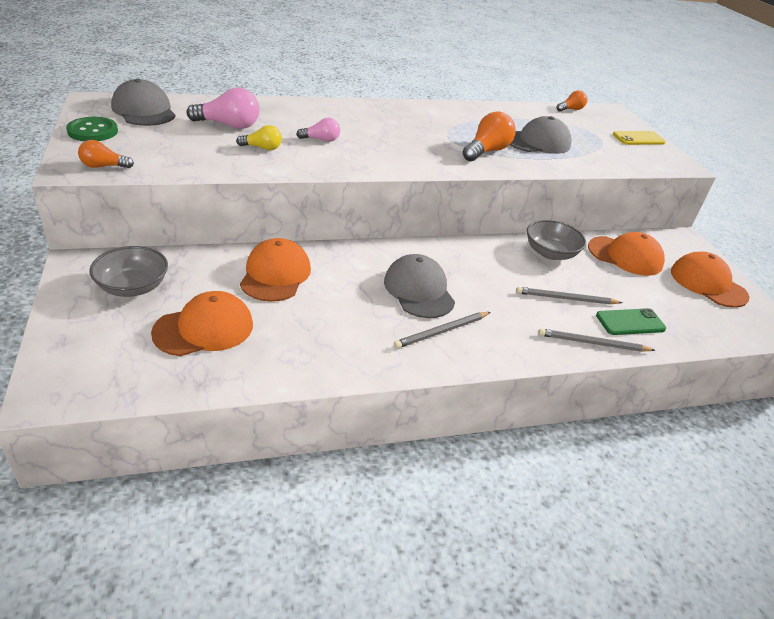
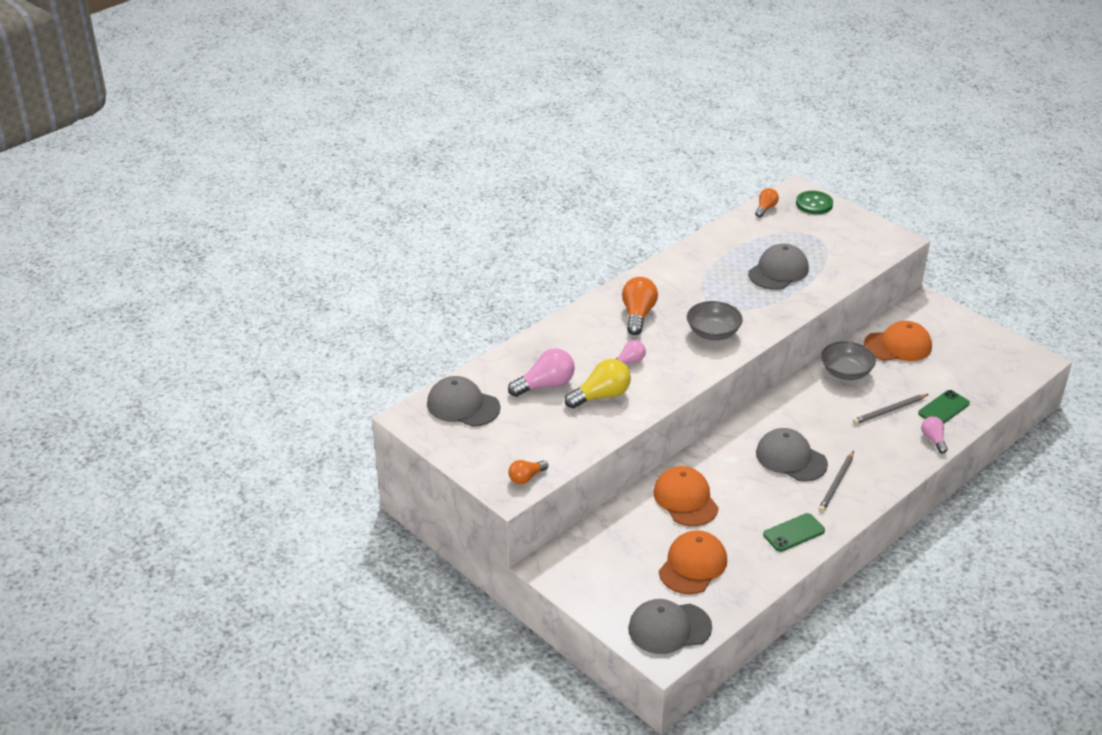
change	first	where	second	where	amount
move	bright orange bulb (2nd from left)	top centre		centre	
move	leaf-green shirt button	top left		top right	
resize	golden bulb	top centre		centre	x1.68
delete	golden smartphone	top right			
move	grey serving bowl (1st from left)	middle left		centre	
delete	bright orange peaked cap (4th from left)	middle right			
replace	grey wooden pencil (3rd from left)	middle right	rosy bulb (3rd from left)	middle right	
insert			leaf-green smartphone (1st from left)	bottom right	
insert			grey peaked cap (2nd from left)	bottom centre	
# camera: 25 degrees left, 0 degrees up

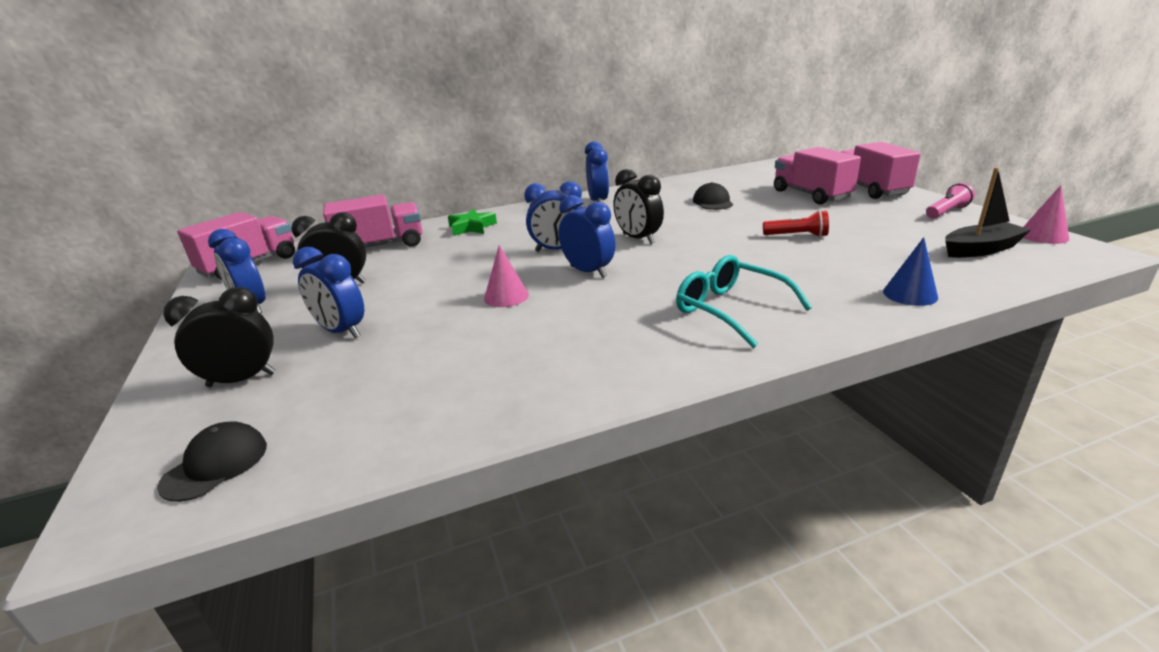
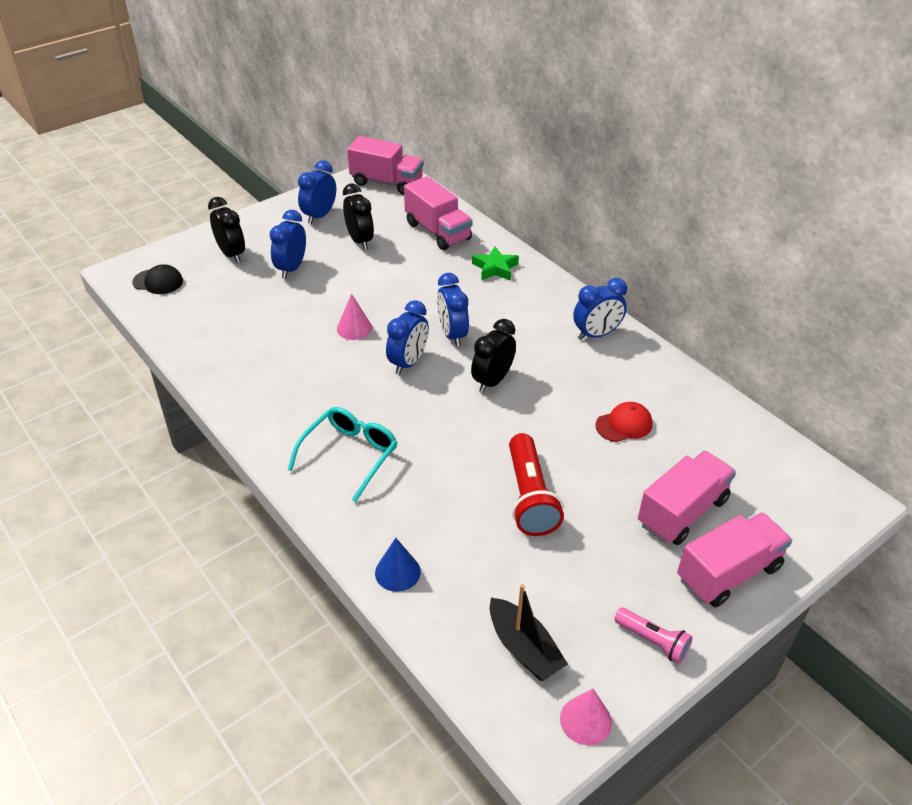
change	first	where	second	where	amount
recolor	jet-black peaked cap (2nd from left)	top centre	scarlet peaked cap	middle right	
resize	scarlet torch	middle right		centre	x1.73
# camera: 70 degrees right, 15 degrees up

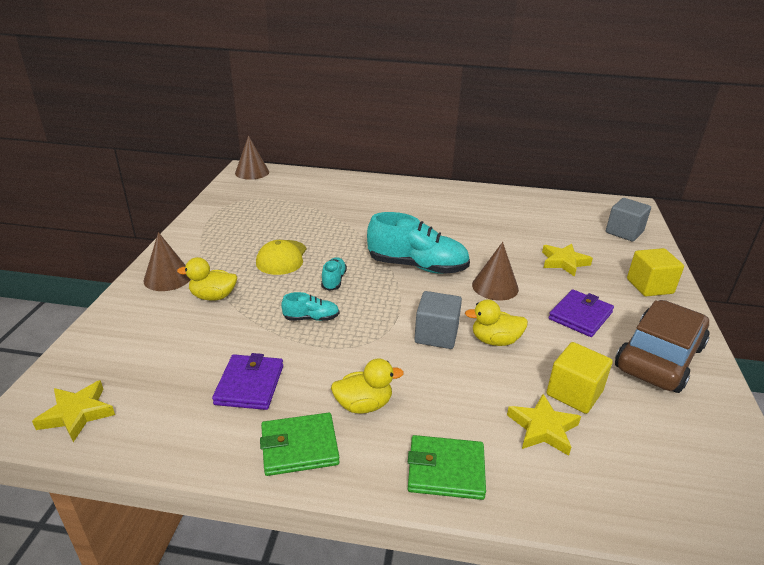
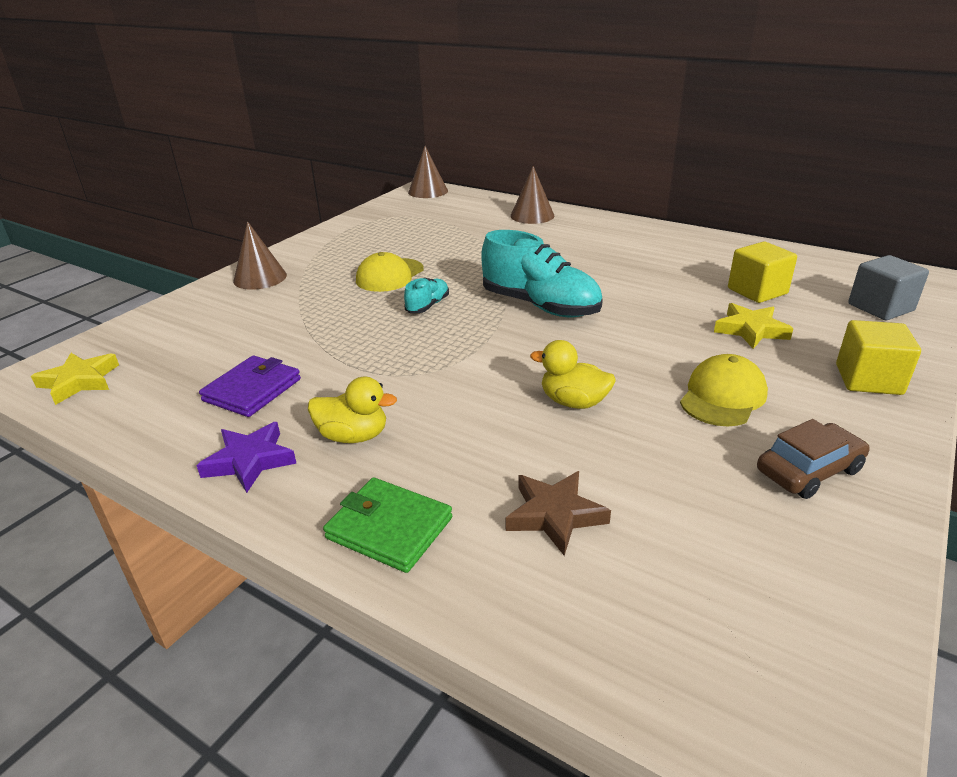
change	first	where	second	where	amount
move	dark brown solid cone (3rd from left)	centre		top centre	
delete	golden duck (1st from left)	middle left			
replace	violet billfold (2nd from left)	middle right	golden peaked cap (2nd from left)	middle right	
delete	grey solid cube (1st from left)	centre			
delete	aqua lace-up shoe (1st from left)	centre			
resize	dark brown automobile	middle right		middle right	x0.58
move	golden solid cube (1st from left)	bottom right		middle right	
recolor	golden star shape (2nd from left)	bottom right	dark brown star shape	centre	
replace	leaf-green billfold (1st from left)	bottom centre	violet star shape	middle left	
# camera: 25 degrees right, 0 degrees up

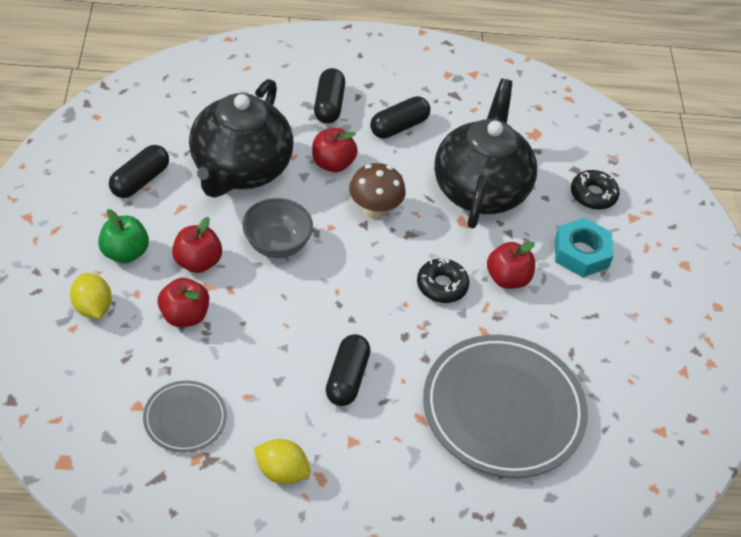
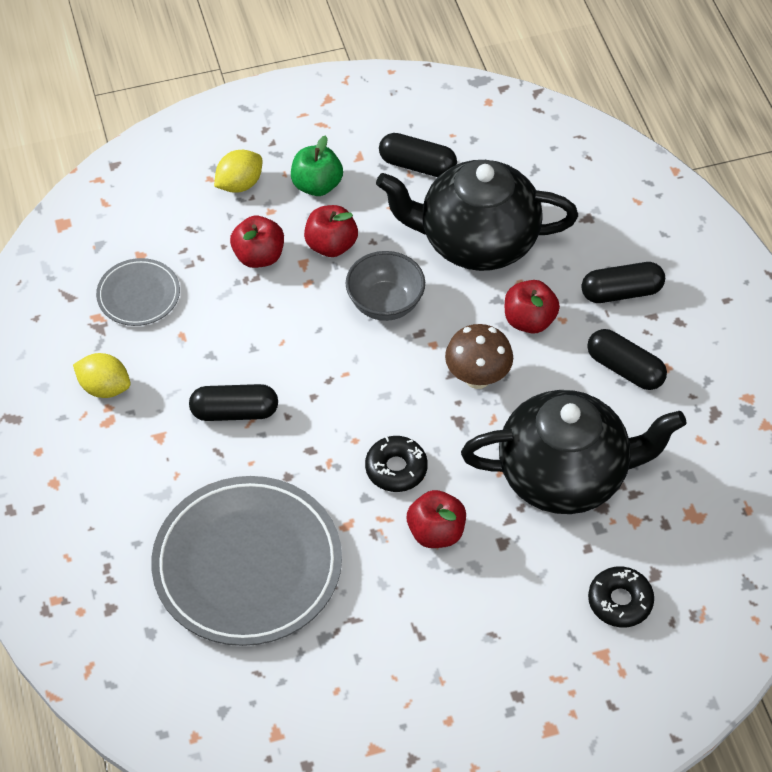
change	first	where	second	where	amount
delete	aqua hexagon nut	middle right			
rotate	golden citrus fruit (2nd from left in the first image)	bottom centre	golden citrus fruit (1st from left)	middle left	75 degrees counterclockwise
# camera: 80 degrees right, 5 degrees up

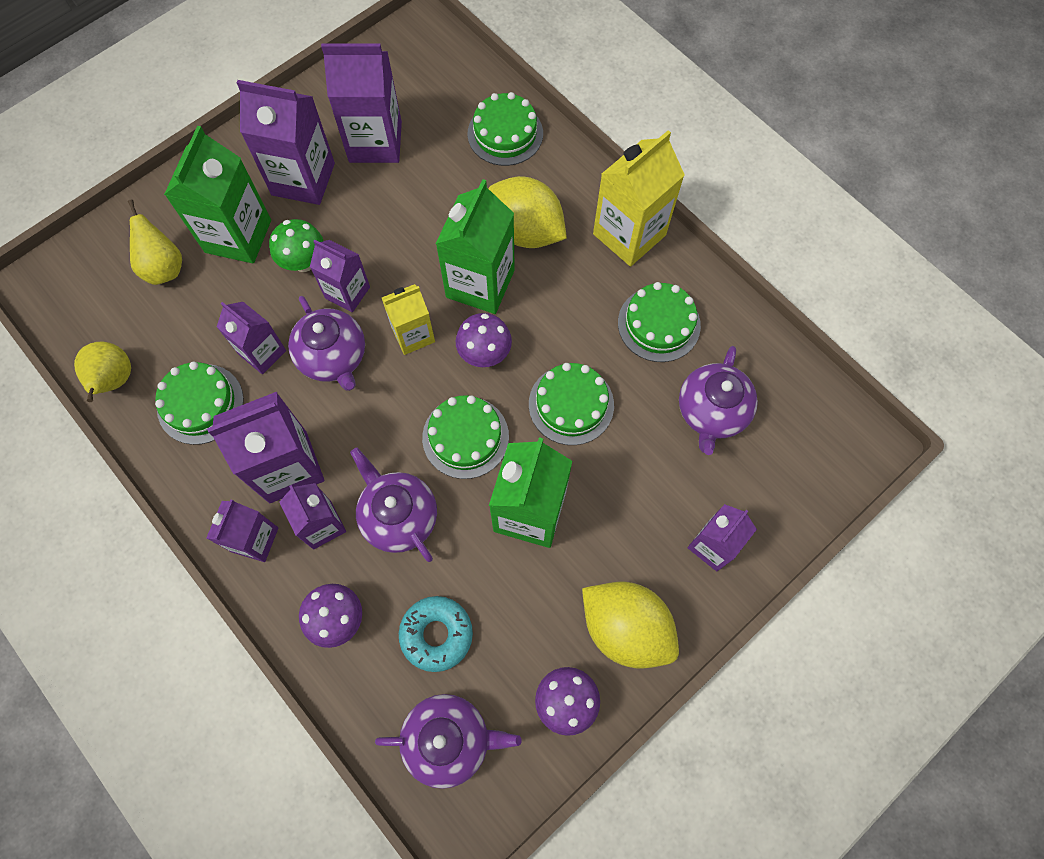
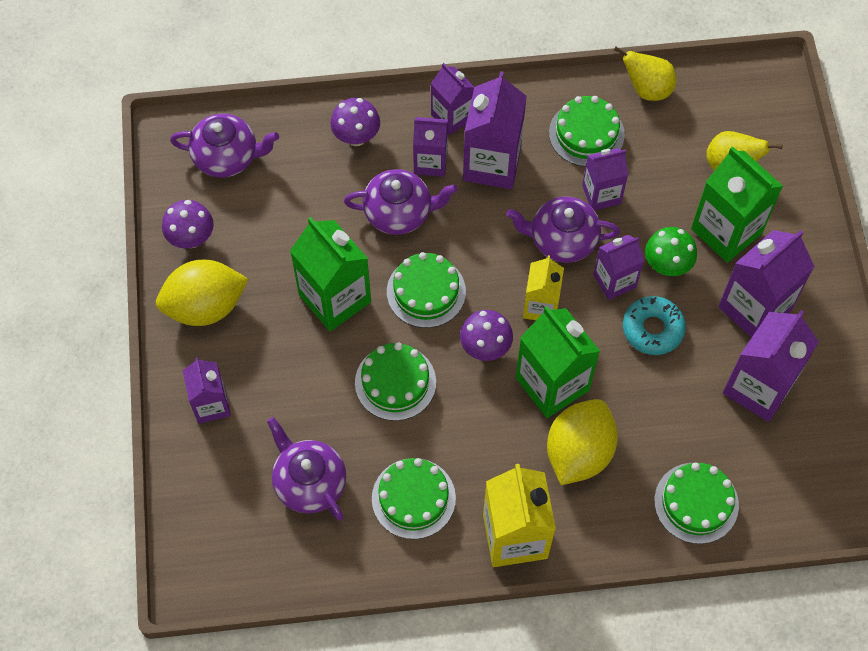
change	first	where	second	where	amount
rotate	golden citrus fruit (1st from left in the first image)	top centre	golden citrus fruit (2nd from left)	bottom right	45 degrees counterclockwise
move	aqua doughnut	bottom centre		middle right	
rotate	violet tea pot (3rd from left in the first image)	bottom centre	violet tea pot (1st from left)	top left	120 degrees counterclockwise
# camera: 125 degrees right, 5 degrees down

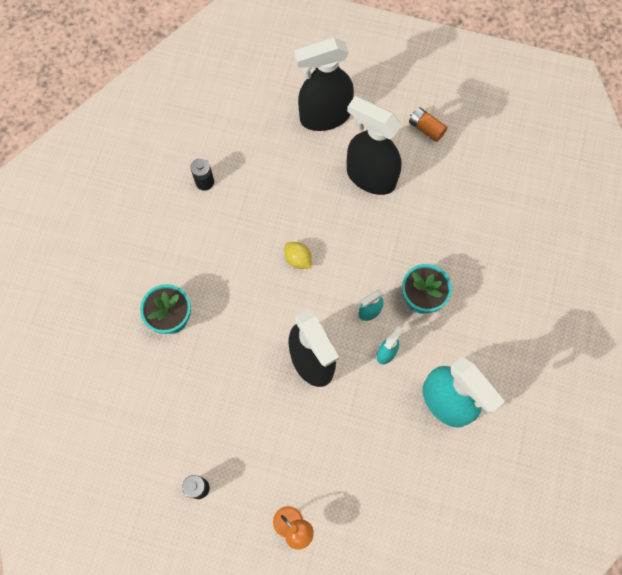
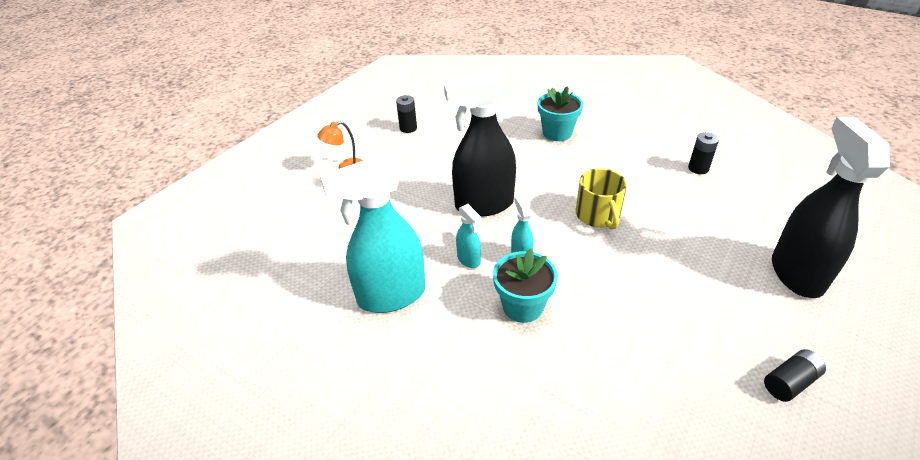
change	first	where	second	where	amount
delete	jet-black spray cleaner (3rd from left)	top centre			
recolor	bright orange power cell	top right	jet-black power cell (3rd from left)	bottom right	
replace	golden citrus fruit	centre	golden mug	centre	
# camera: 110 degrees right, 30 degrees down

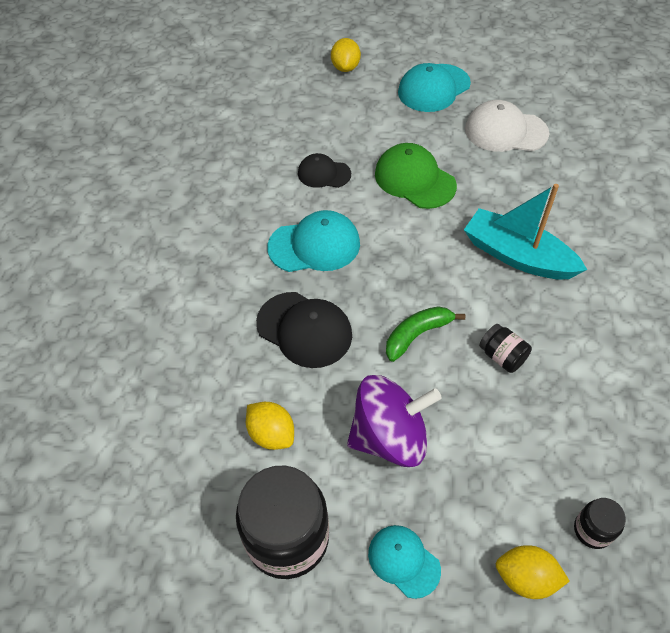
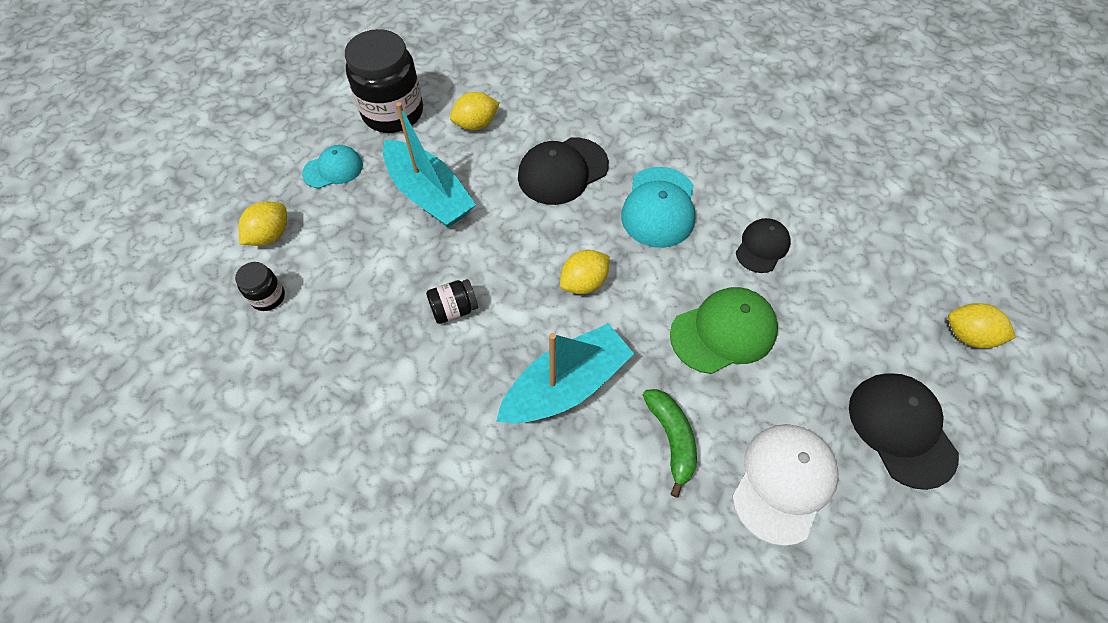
change	first	where	second	where	amount
recolor	aqua peaked cap (3rd from left)	top centre	jet-black peaked cap (3rd from left)	bottom right	
move	leaf-green banana fruit	centre		bottom centre	
replace	violet spinning top	centre	aqua sailboat (1st from left)	top centre	
insert			golden citrus fruit (3rd from left)	centre	
# camera: 110 degrees right, 5 degrees up

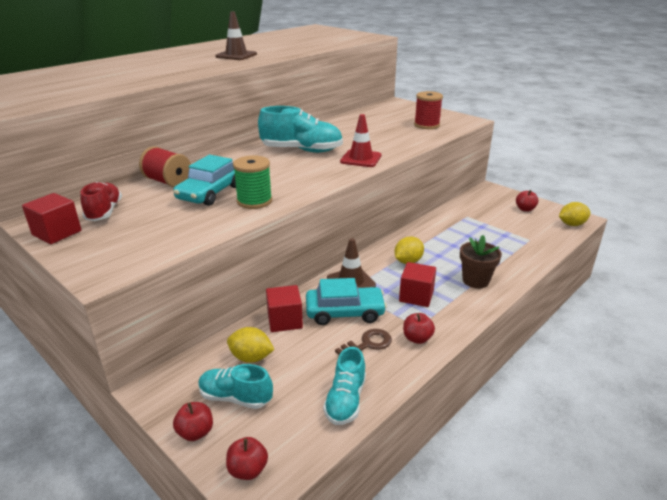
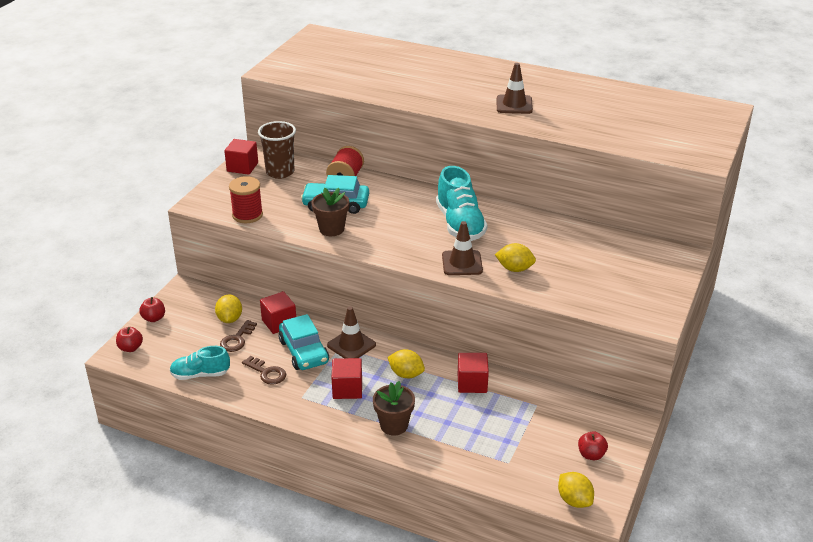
change	first	where	second	where	amount
move	scarlet reel of thread (2nd from left in the first image)	top centre	scarlet reel of thread (1st from left)	middle left	
recolor	scarlet traffic cone	top centre	dark brown traffic cone (2nd from left)	centre	
replace	leaf-green reel of thread	centre	dark brown plant pot (1st from left)	centre	
replace	scarlet lace-up shoe	middle left	dark brown beaker	top centre	
delete	scarlet apple (3rd from left)	centre			
delete	aqua lace-up shoe (1st from left)	bottom centre			
insert			golden citrus fruit (3rd from left)	centre	
insert			dark brown door key (1st from left)	middle left	
insert			scarlet solid cube (4th from left)	bottom centre	
# camera: 70 degrees right, 5 degrees up

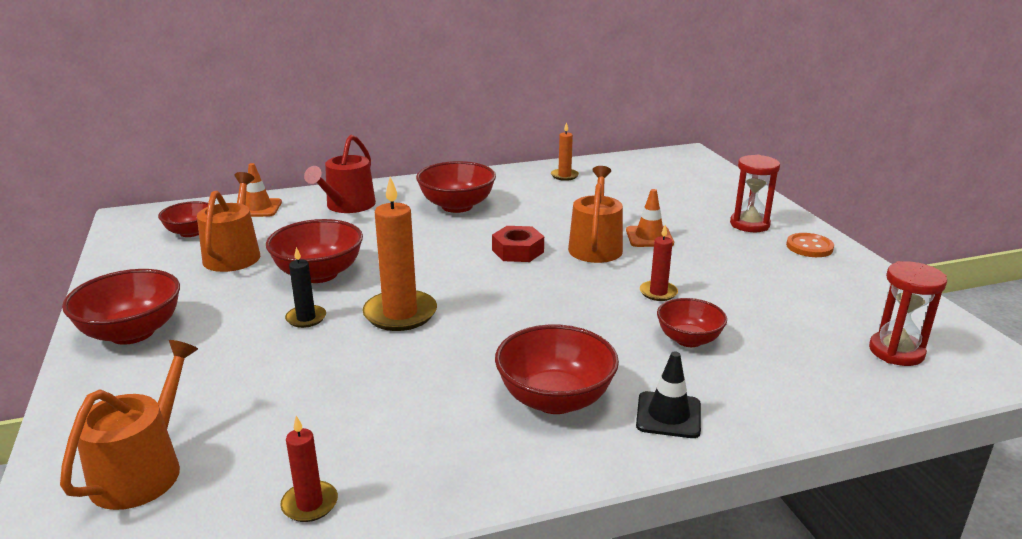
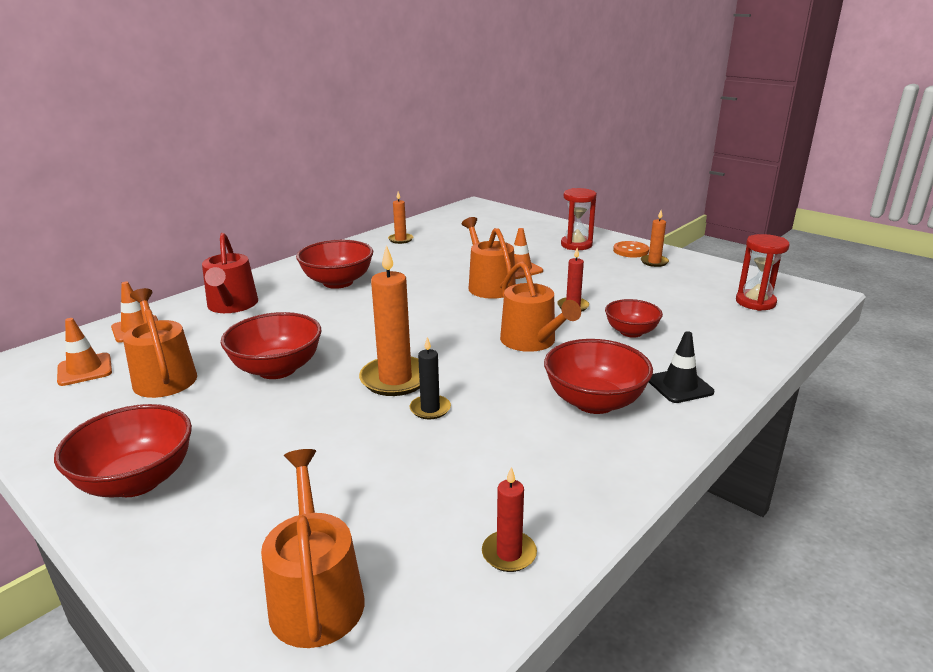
change	first	where	second	where	amount
replace	scarlet serving bowl (2nd from left)	middle left	bright orange traffic cone (1st from left)	middle left	
delete	scarlet hexagon nut	centre			
move	jet-black candle	middle left		centre	
insert			bright orange candle (3rd from left)	middle right	
insert			bright orange watering pot (4th from left)	centre	
# camera: 30 degrees left, 0 degrees up

